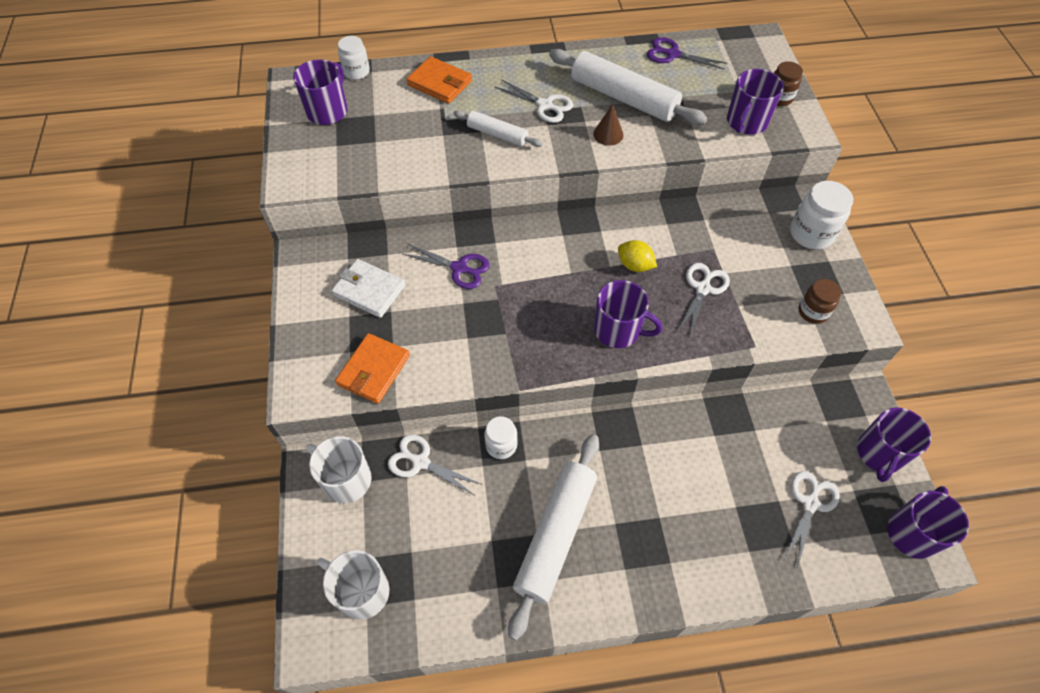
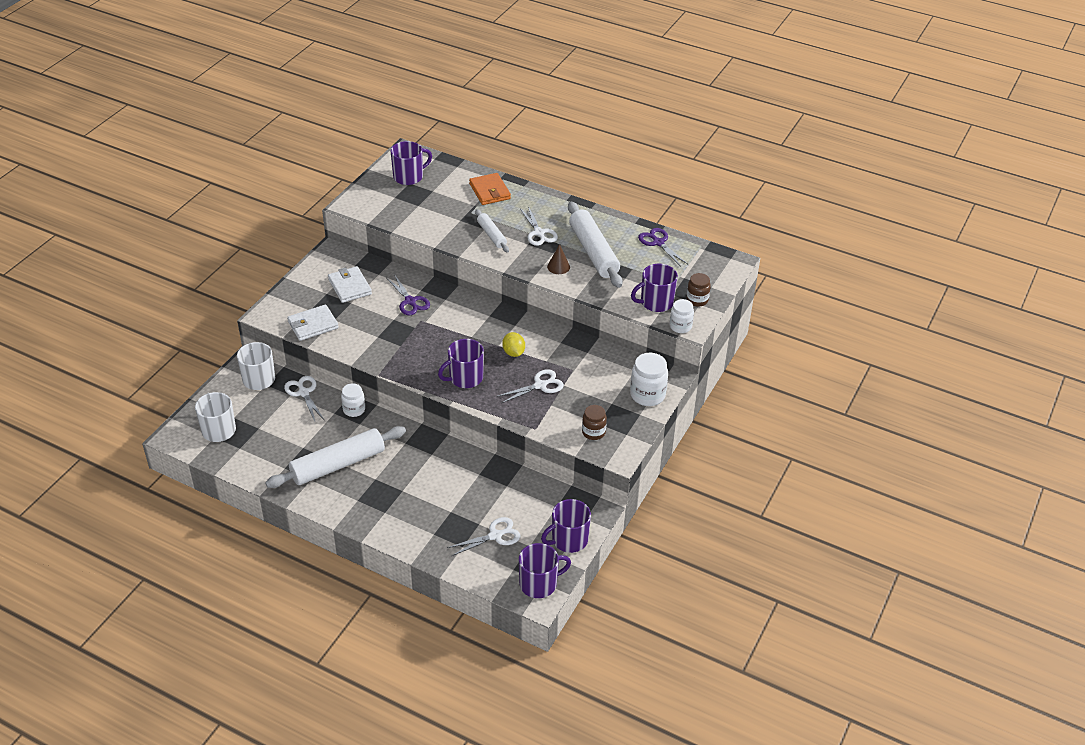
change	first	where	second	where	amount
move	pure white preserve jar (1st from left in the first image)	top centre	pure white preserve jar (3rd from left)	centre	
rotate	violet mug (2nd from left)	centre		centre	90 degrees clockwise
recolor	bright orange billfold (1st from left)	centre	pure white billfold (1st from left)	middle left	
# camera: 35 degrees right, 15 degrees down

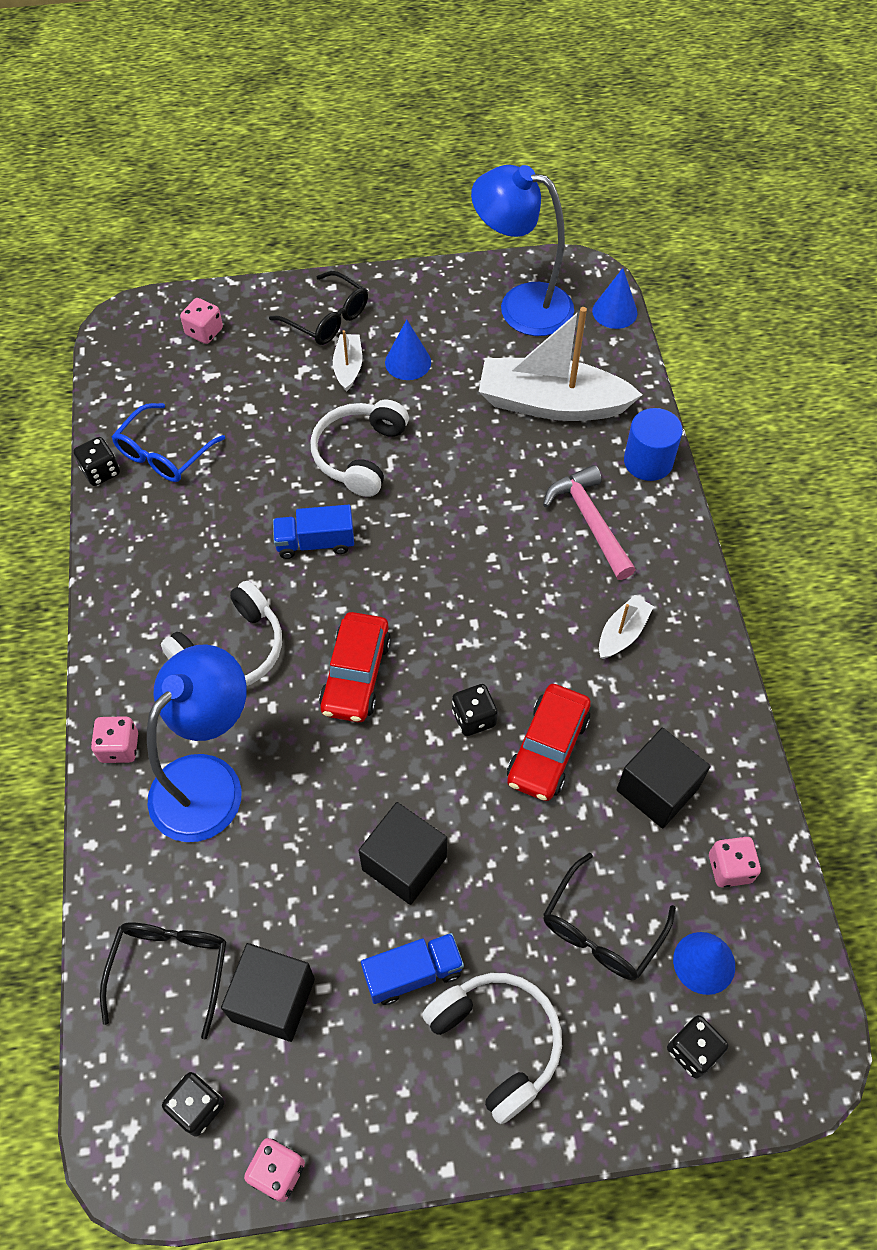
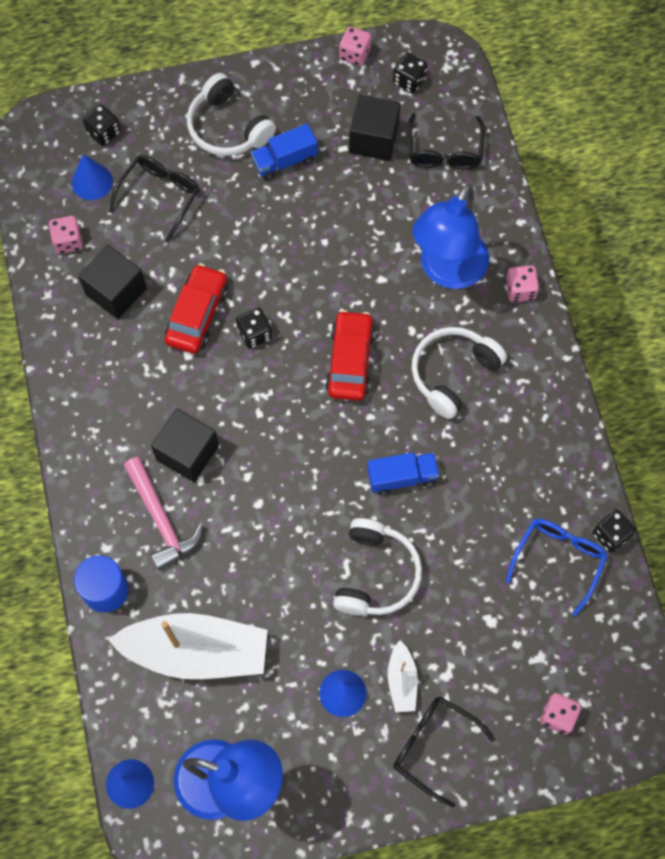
change	first	where	second	where	amount
delete	pure white sailboat (3rd from left)	middle right			
move	jet-black solid cube (2nd from left)	bottom centre		middle left	
# camera: 175 degrees right, 10 degrees up

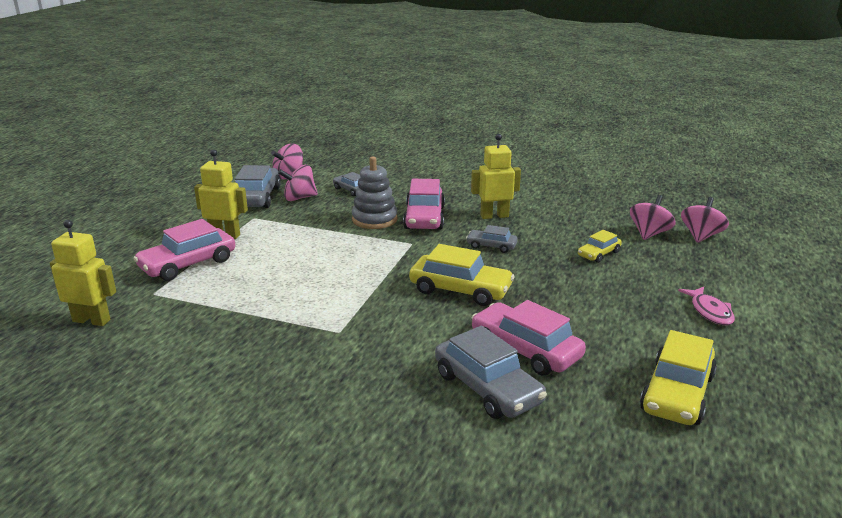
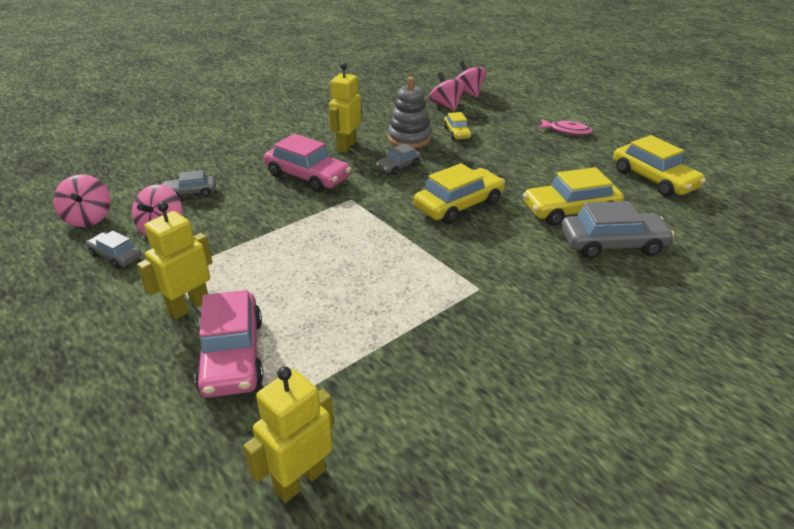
change	first	where	second	where	amount
move	grey stacking toy	centre		top centre	
resize	grey automobile (1st from left)	middle left		middle left	x0.55
recolor	rosy automobile (3rd from left)	centre	golden automobile (3rd from left)	middle right	
# camera: 60 degrees left, 10 degrees up

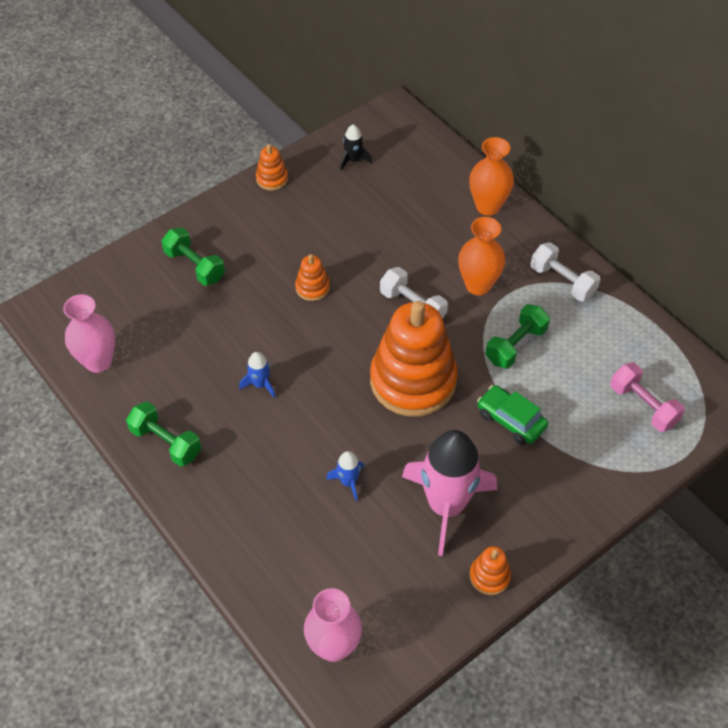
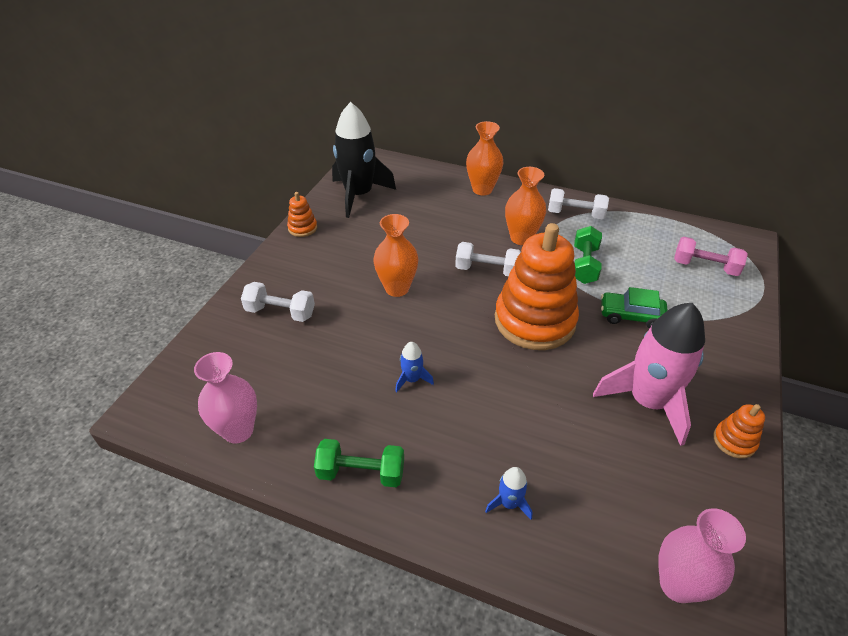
change	first	where	second	where	amount
resize	jet-black rocket	top centre		top centre	x2.36
recolor	leaf-green hand weight (2nd from left)	middle left	pure white hand weight (1st from left)	middle left	
replace	bright orange stacking toy (2nd from left)	centre	bright orange flower vase (1st from left)	centre	
move	royal blue rocket (2nd from left)	centre		bottom centre	
# camera: 30 degrees left, 10 degrees down

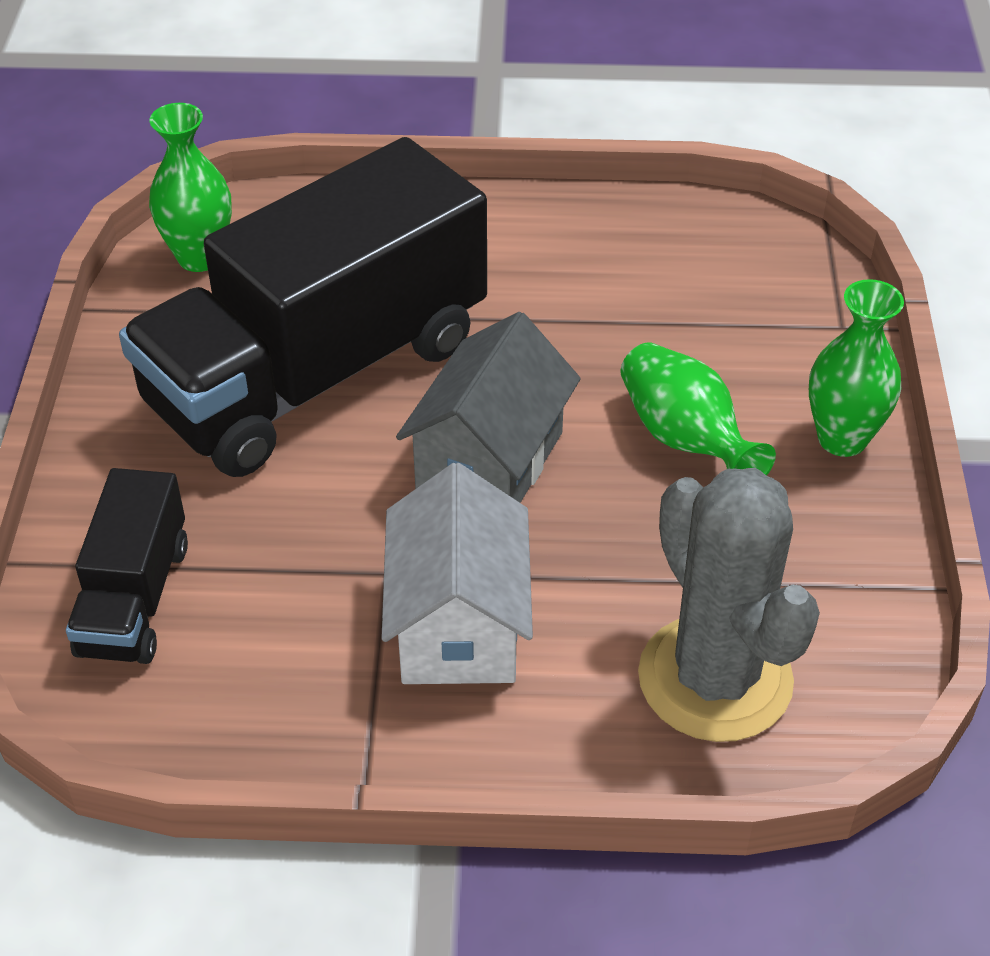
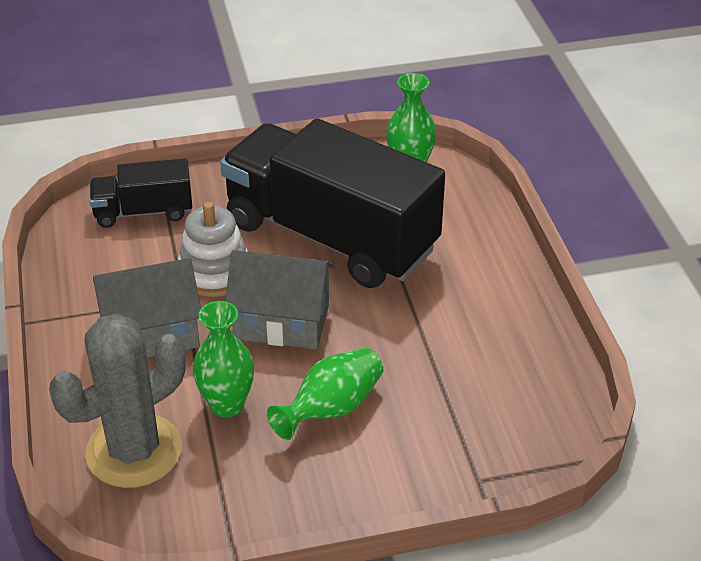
change	first	where	second	where	amount
move	leaf-green flower vase (3rd from left in the first image)	middle right	leaf-green flower vase (1st from left)	middle left	
recolor	pure white toy house	centre	grey toy house (1st from left)	middle left	
insert			pure white stacking toy	middle left	
# camera: 75 degrees right, 5 degrees down

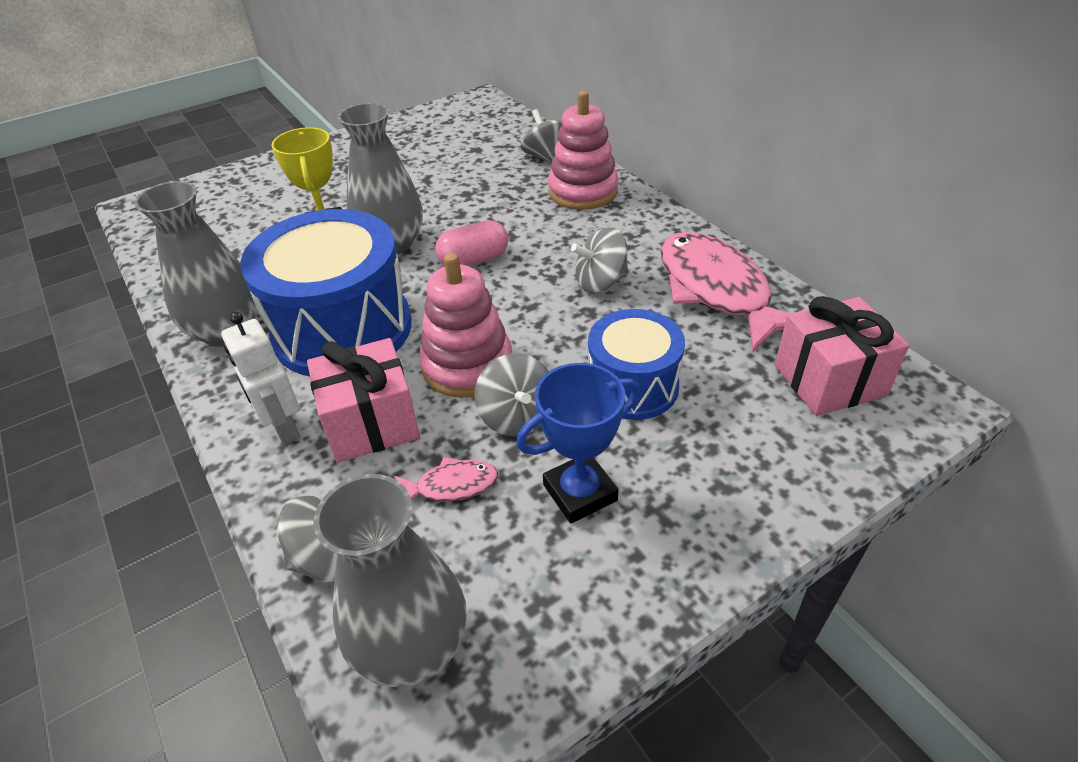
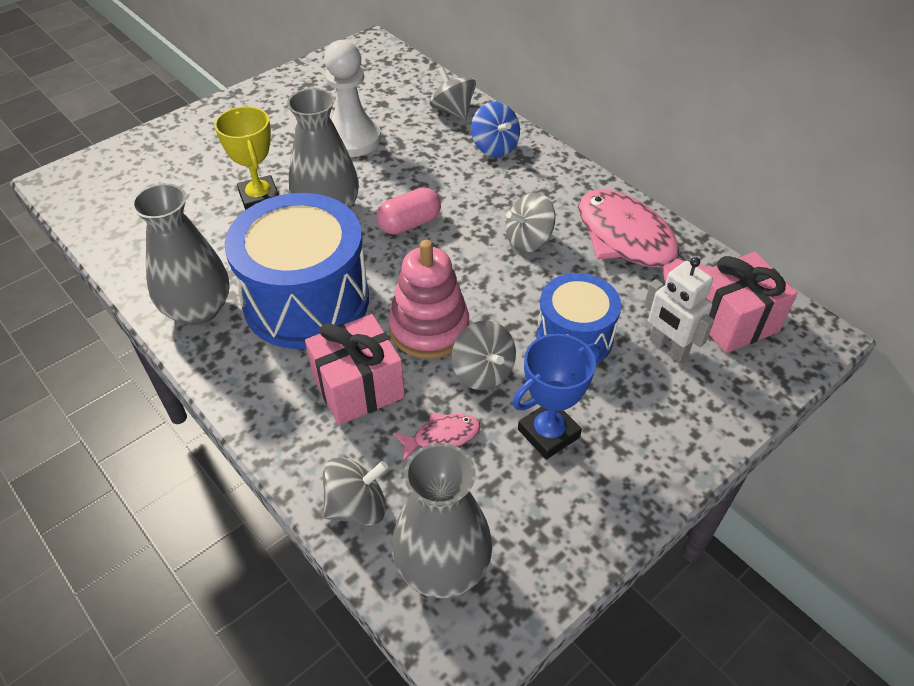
change	first	where	second	where	amount
replace	rosy stacking toy (2nd from left)	top centre	royal blue spinning top	top centre	
move	pure white toy robot	middle left		middle right	
insert			pure white game pawn	top centre	
# camera: 10 degrees left, 5 degrees up

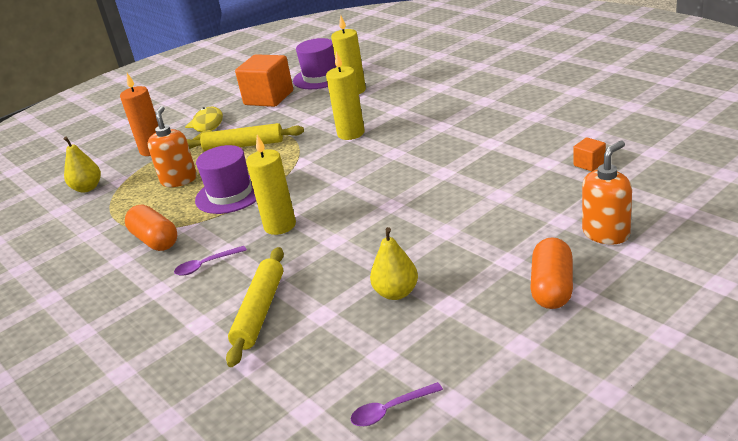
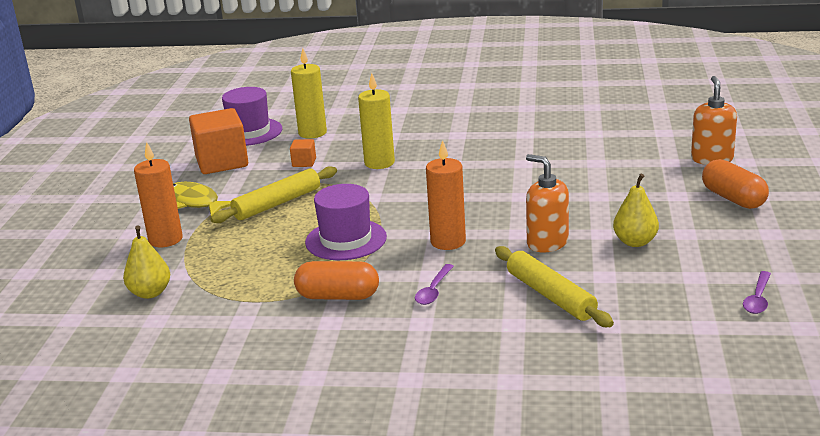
change	first	where	second	where	amount
move	bright orange soap pump (1st from left)	top left		middle right	
recolor	golden candle (1st from left)	centre	bright orange candle (2nd from left)	centre	
move	bright orange solid cube (2nd from left)	middle right		centre	
# camera: 45 degrees left, 5 degrees down

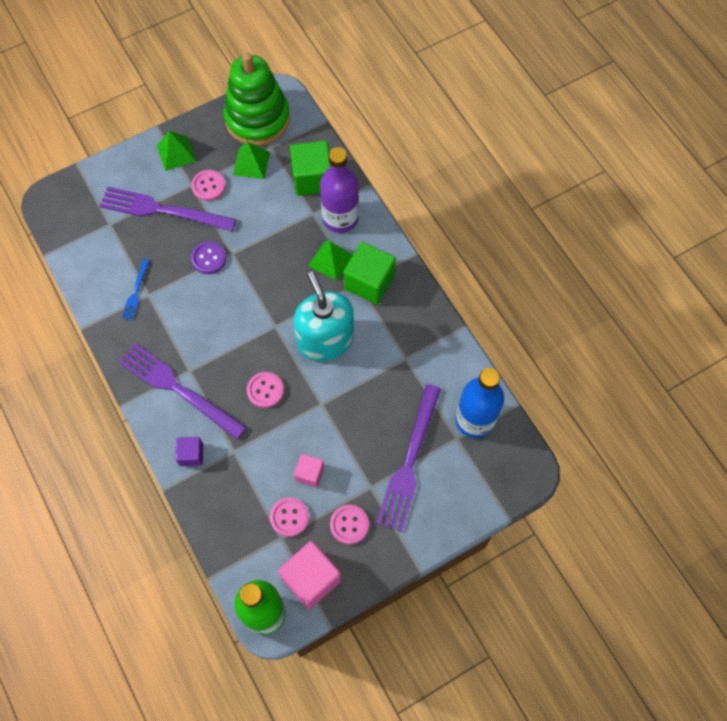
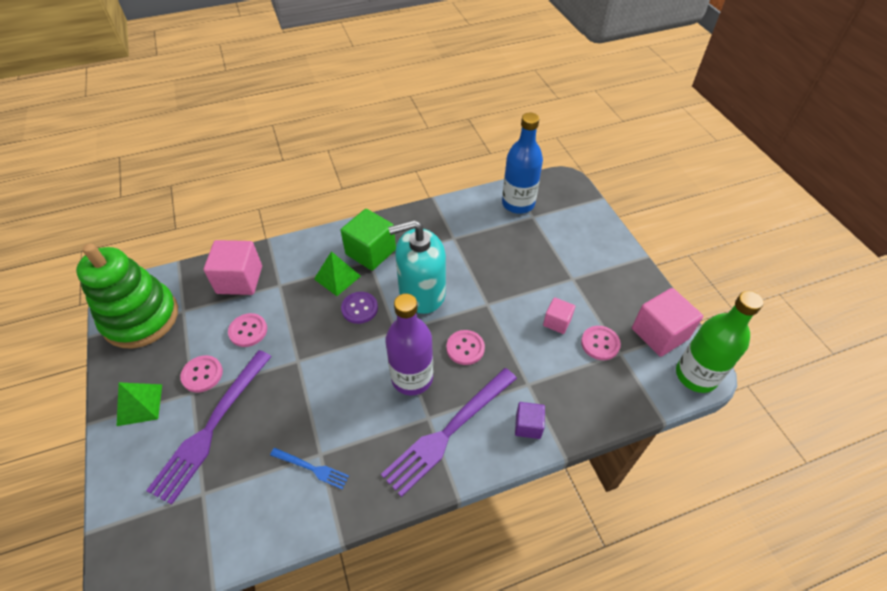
change	first	where	second	where	amount
delete	leaf-green solid pyramid (2nd from left)	top centre			
recolor	leaf-green solid cube (1st from left)	top centre	rosy solid cube (1st from left)	middle left	
move	violet flask	top centre		centre	
move	violet shirt button	middle left		centre	
delete	violet fork (3rd from left)	centre			
move	rosy shirt button (4th from left in the first image)	bottom centre	rosy shirt button (2nd from left)	middle left	
# camera: 80 degrees left, 15 degrees down

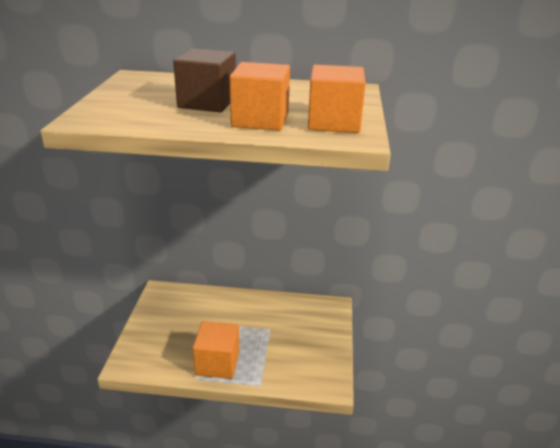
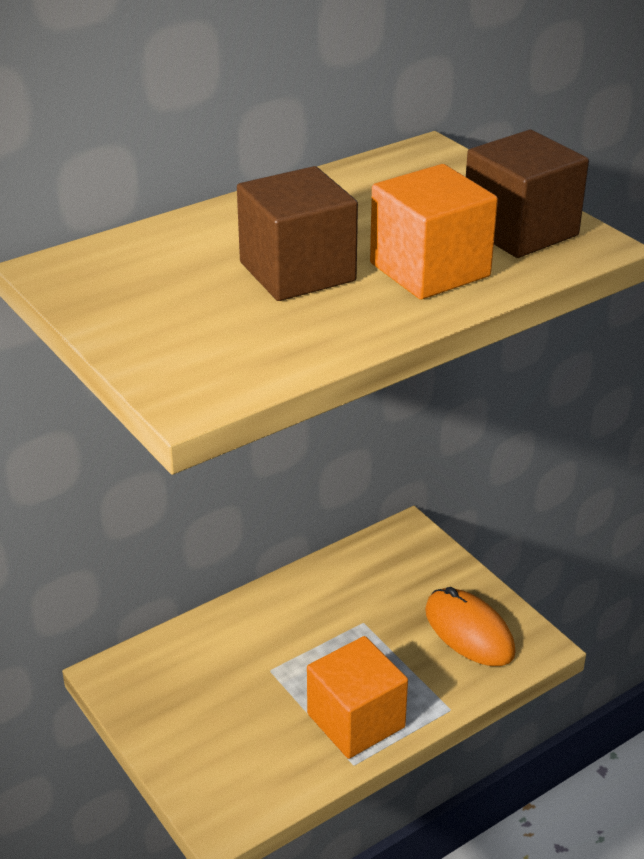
change	first	where	second	where	amount
recolor	bright orange solid cube (3rd from left)	top centre	dark brown solid cube (2nd from left)	top right	
insert			bright orange PC mouse	bottom right	
# camera: 40 degrees left, 5 degrees up

